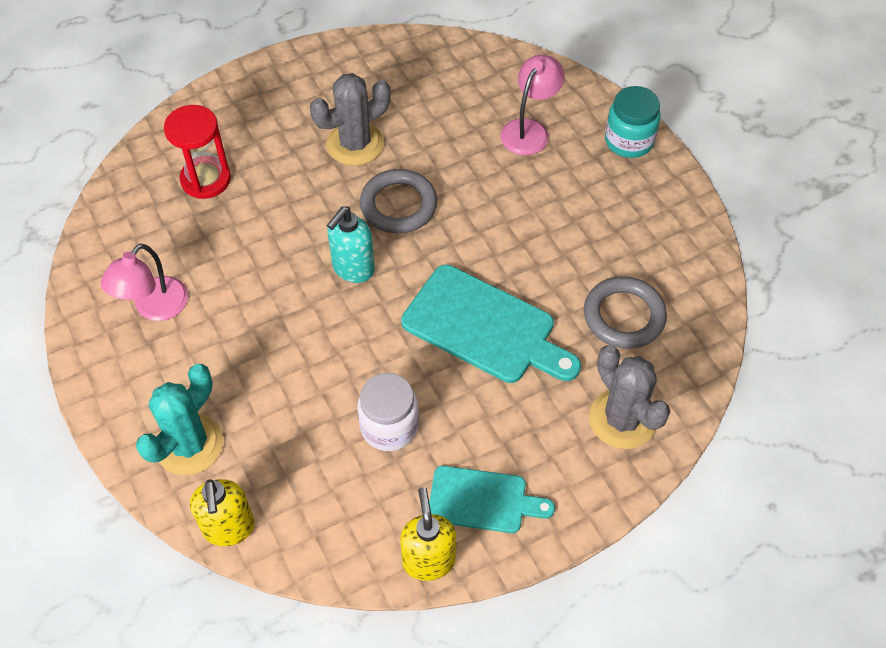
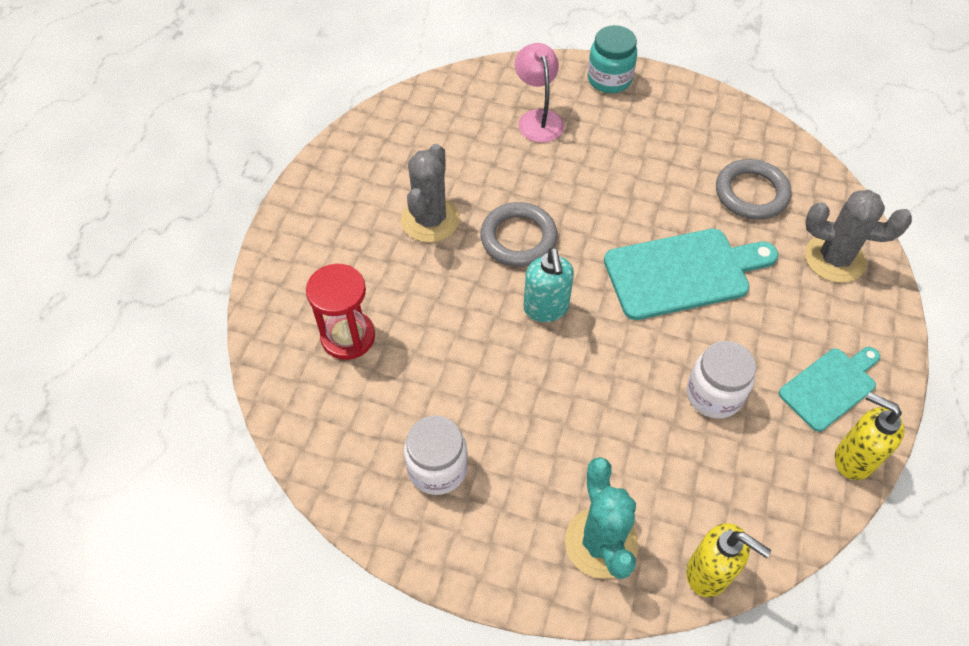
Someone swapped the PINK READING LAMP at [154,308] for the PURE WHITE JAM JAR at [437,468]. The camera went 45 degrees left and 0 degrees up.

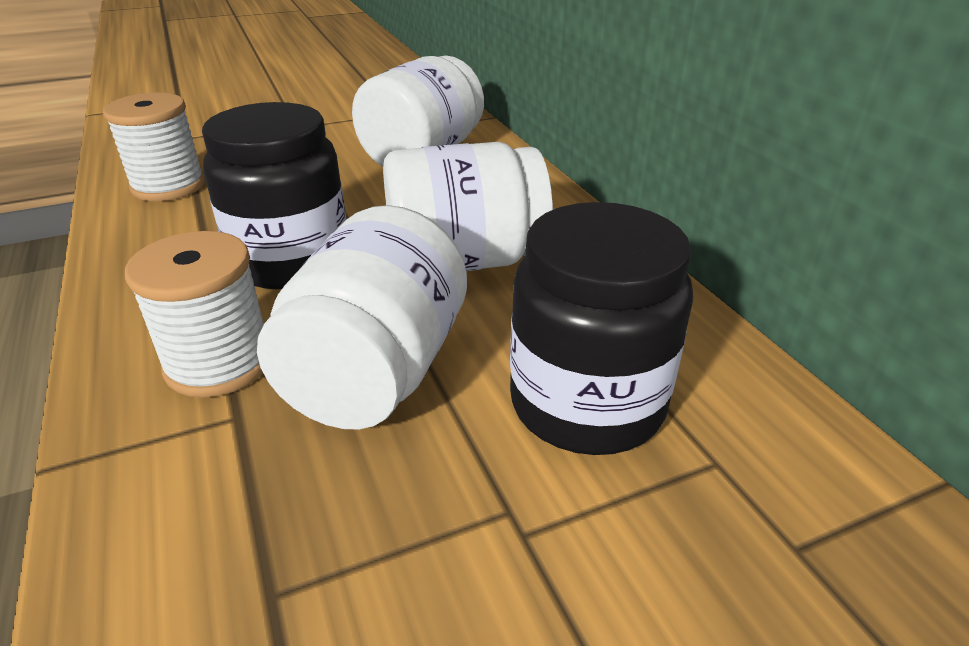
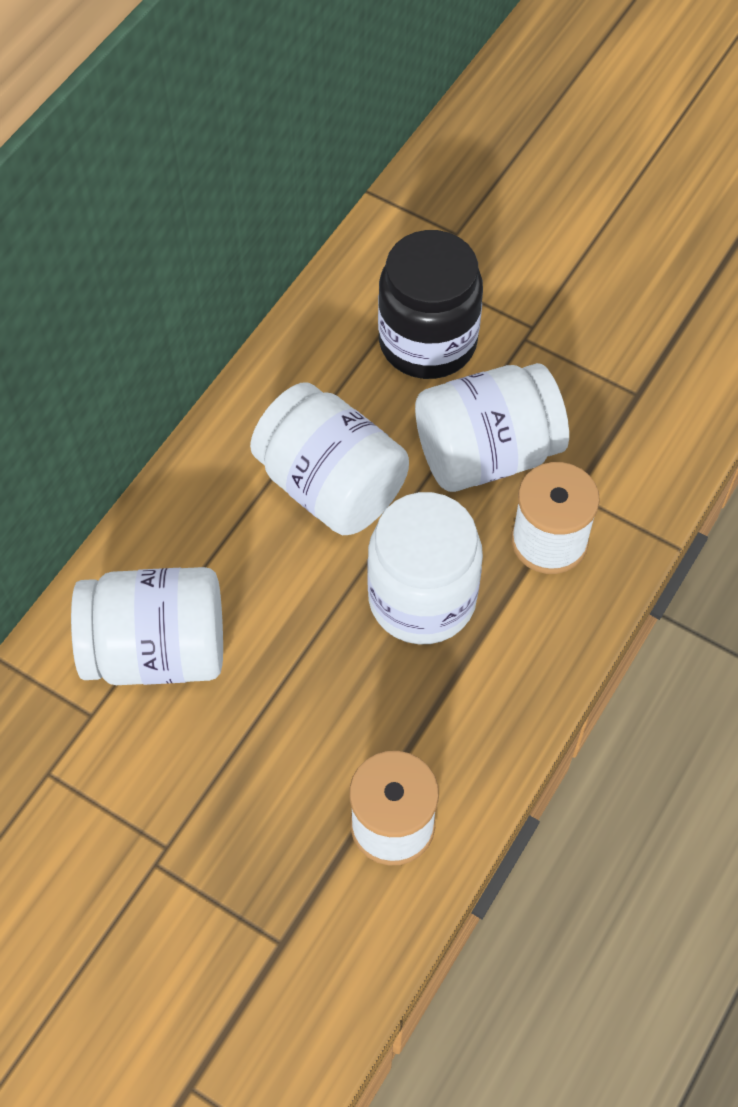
Someone repainted the BLACK JAM JAR at [291,261], which became the PURE WHITE JAM JAR at [422,599]. The camera went 125 degrees left and 25 degrees up.

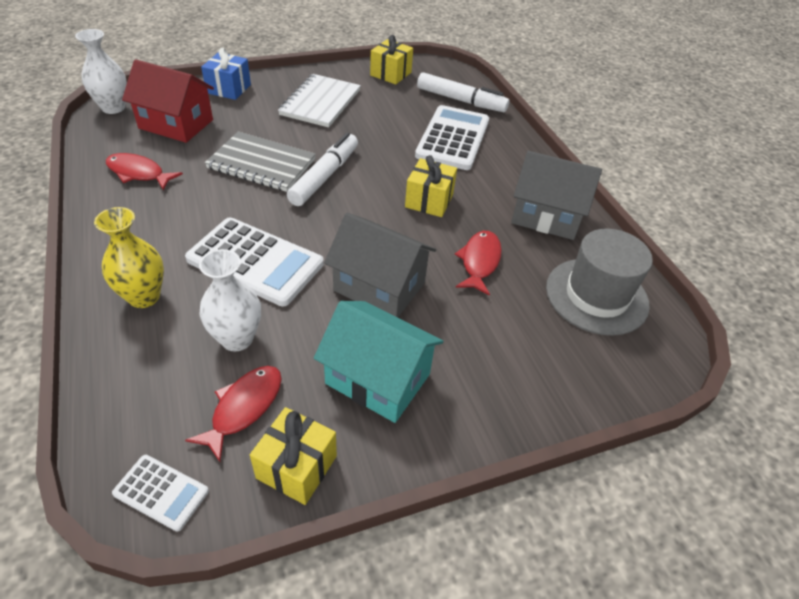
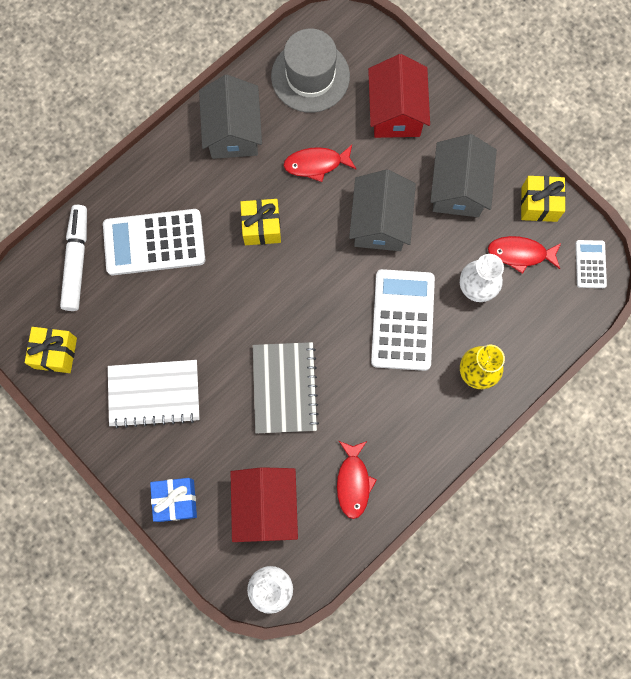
Someone took away the PURE WHITE MARKER at [325,176]. Someone repainted the TEAL HOUSE at [378,379], which became the GRAY HOUSE at [458,188]. Someone put down the RED HOUSE at [396,112]. The camera went 110 degrees left and 30 degrees up.

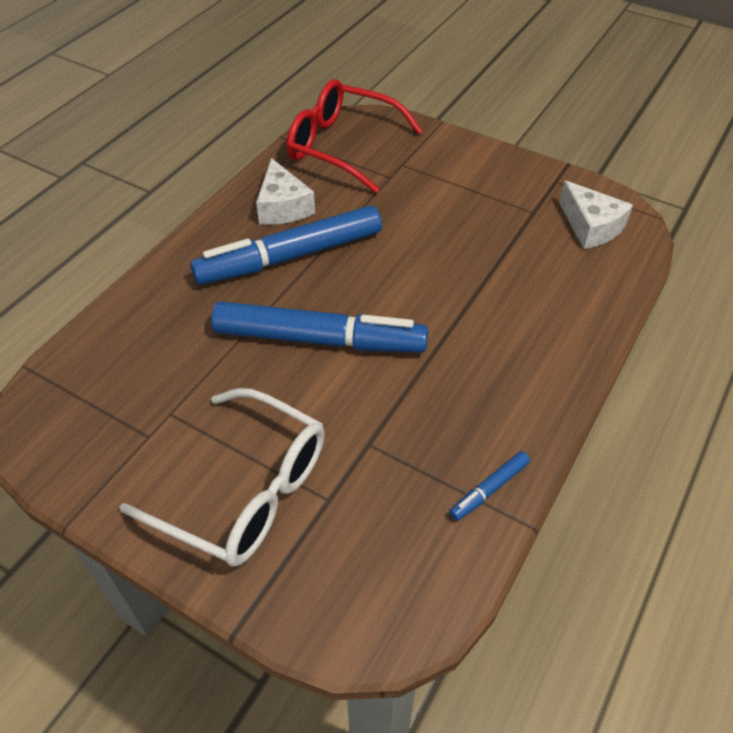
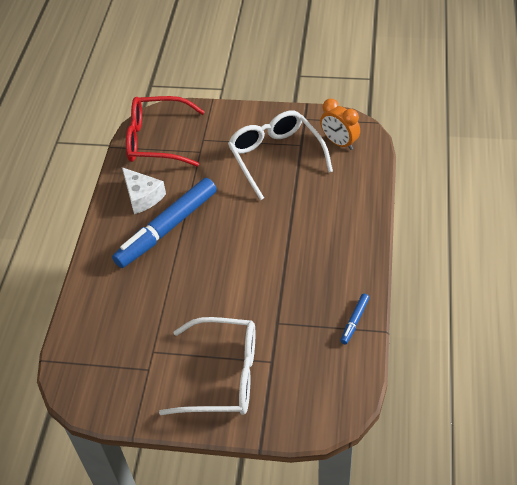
Someone took away the COBALT MARKER at [319,339]. Someone swapped the PURE WHITE PIECE OF CHEESE at [590,227] for the BRIGHT ORANGE ALARM CLOCK at [339,143]. Someone put down the PURE WHITE SPECTACLES at [275,157]. The camera went 20 degrees left and 0 degrees up.

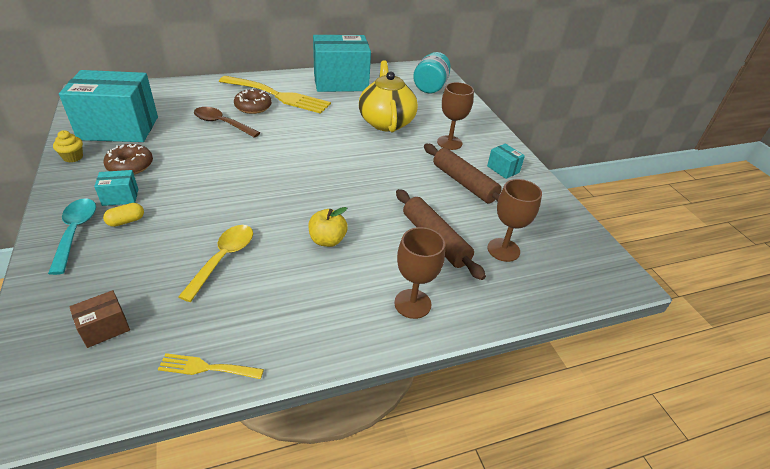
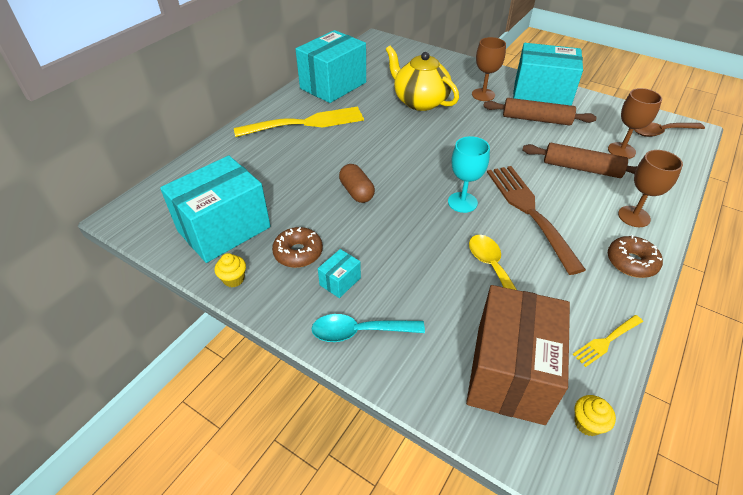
Someone rotated the TEAL TEASPOON at [75,232] by 45 degrees counterclockwise. Someone scaled the RUSSET PARCEL at [105,328] by 2.43. Someone took away the BRIGHT YELLOW PILL at [126,221]. Someone carried the RUSSET TEASPOON from [222,123] to [661,132]. Someone carried the RUSSET GLAZED DONUT from [253,107] to [631,262]. Someone swapped the BRIGHT YELLOW APPLE at [327,240] for the RUSSET DINNER FORK at [529,211]. Someone took away the TEAL JAM JAR at [430,87]. Someone scaled the TEAL PARCEL at [503,169] by 2.43. Someone put down the RUSSET PILL at [356,192]. Someone put down the TEAL WINE GLASS at [462,202]. Someone put down the BRIGHT YELLOW CUPCAKE at [587,423]. The camera went 35 degrees left and 5 degrees up.

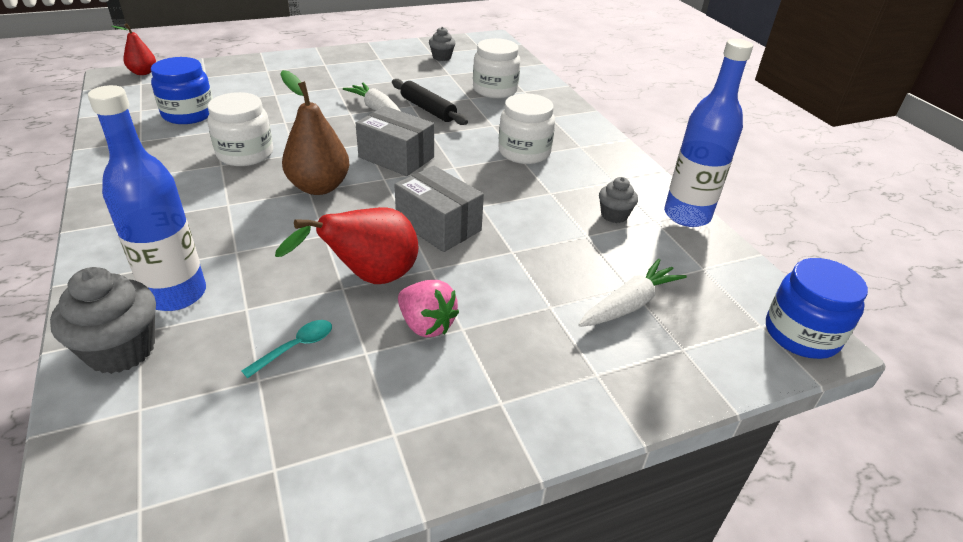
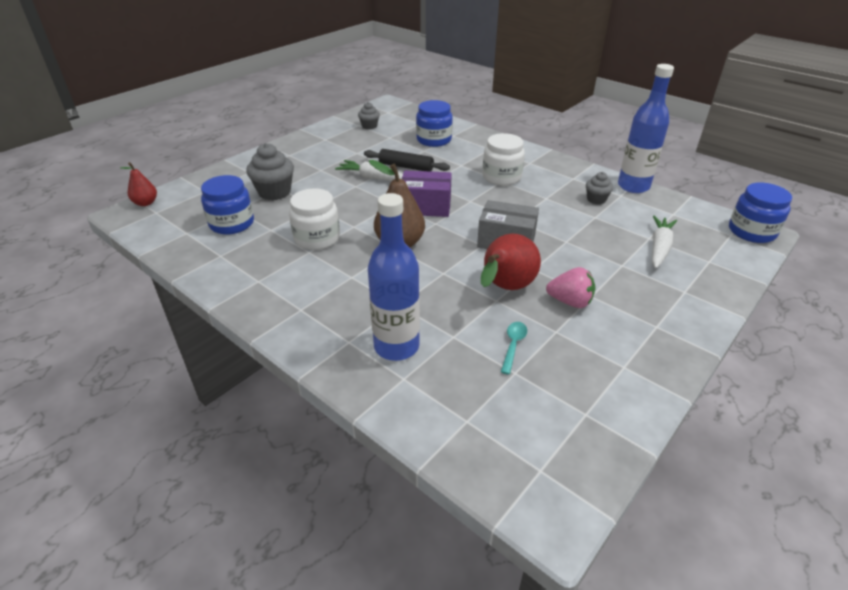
Someone carried the GRAY CUPCAKE from [121,350] to [274,192]. Someone repainted the GRAY PARCEL at [396,157], which became the PURPLE PARCEL at [426,206]. Someone repainted the PURE WHITE JAM JAR at [495,90], which became the COBALT JAM JAR at [434,140]. The camera went 25 degrees left and 0 degrees up.

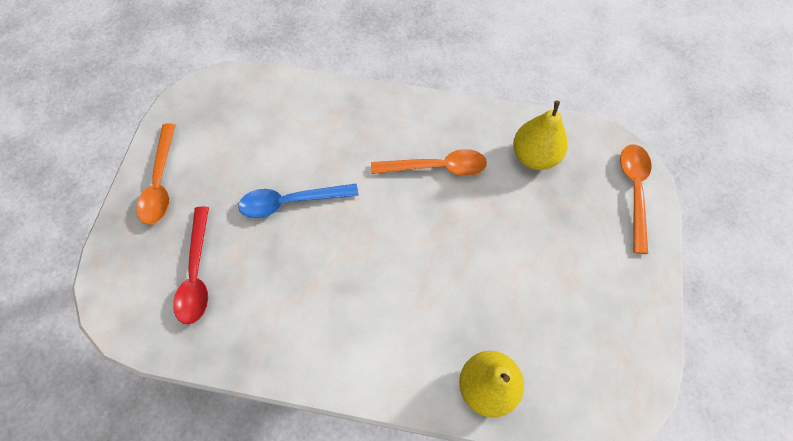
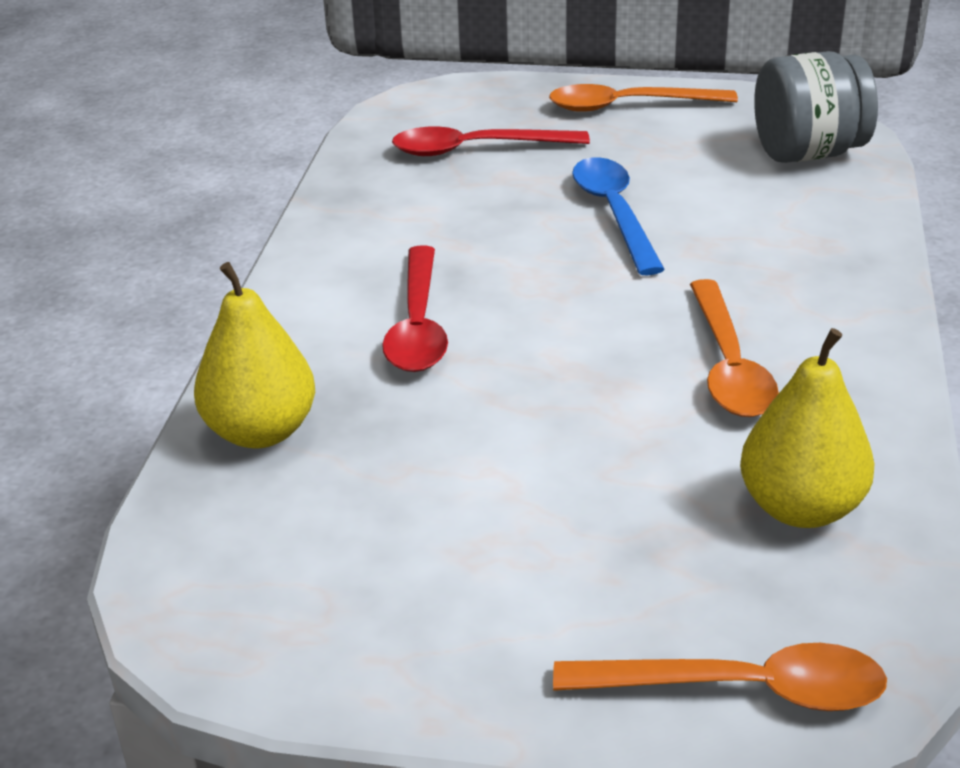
Someone put down the RED TEASPOON at [418,325]. Someone put down the GRAY JAM JAR at [808,153]. The camera went 90 degrees right and 30 degrees down.

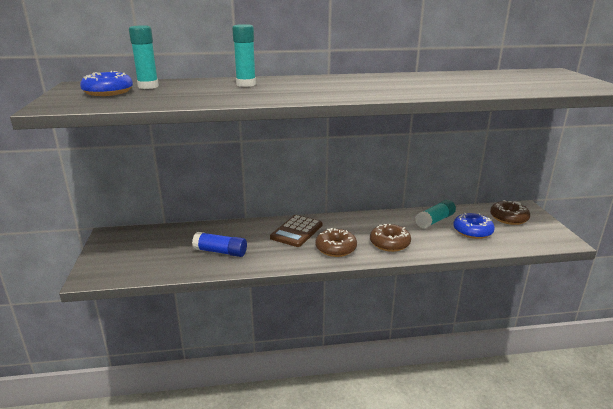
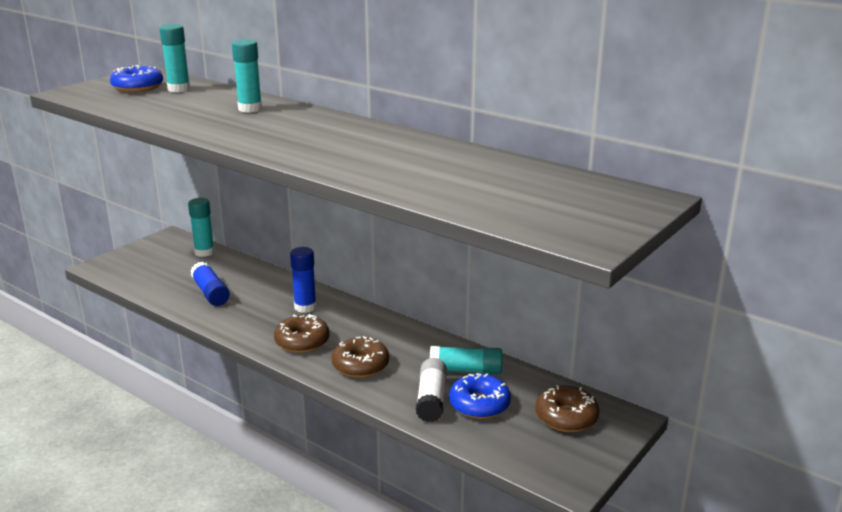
Someone swapped the RUSSET POCKET CALCULATOR at [296,231] for the COBALT GLUE at [305,307]. Someone put down the TEAL GLUE at [204,252]. Someone put down the PURE WHITE GLUE at [431,399]. The camera went 45 degrees right and 0 degrees up.

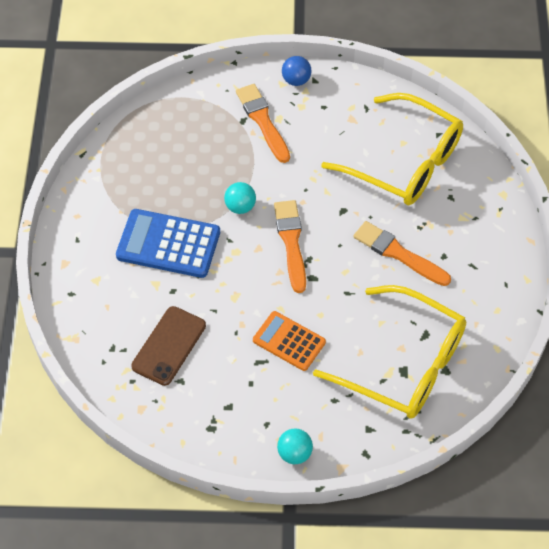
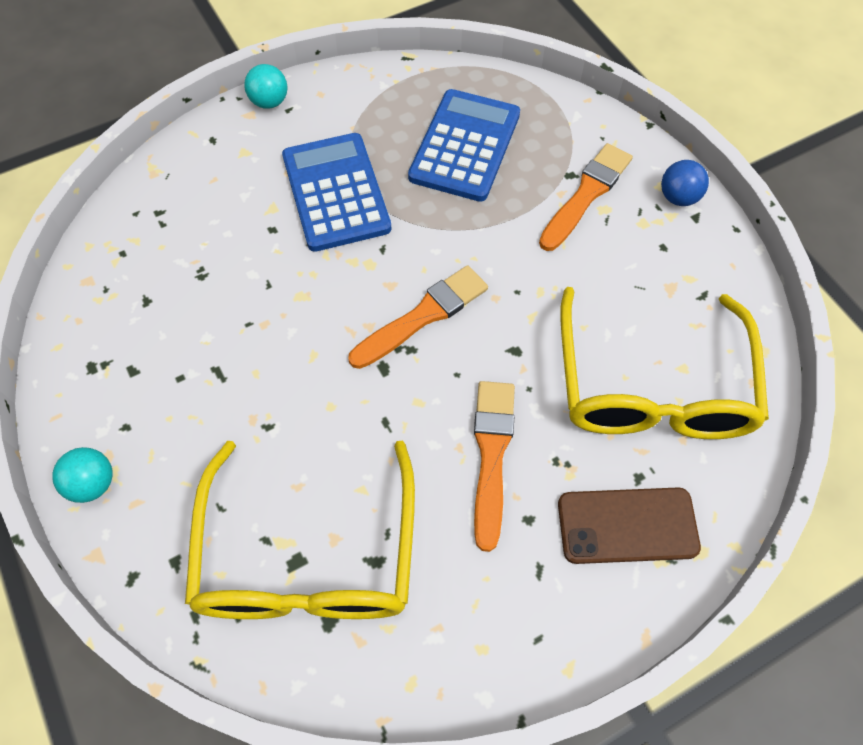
Someone carried the RUSSET MOBILE PHONE from [169,346] to [627,525]. Someone carried the TEAL BALL from [240,207] to [269,102]. Someone took away the BRIGHT ORANGE POCKET CALCULATOR at [289,341]. Someone put down the COBALT POCKET CALCULATOR at [465,146]. The camera went 60 degrees right and 5 degrees up.

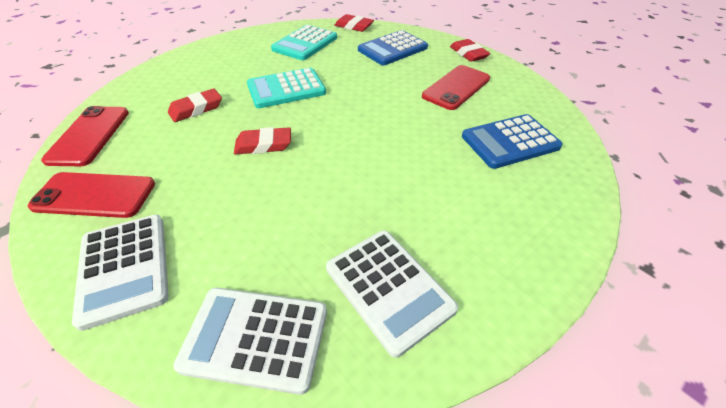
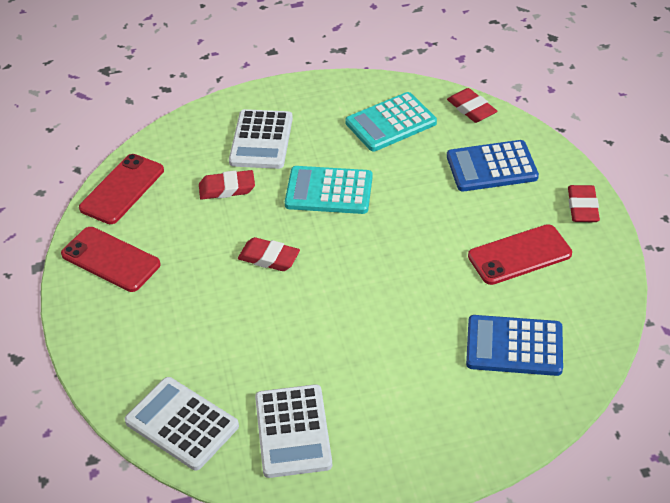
Someone carried the PURE WHITE POCKET CALCULATOR from [124,268] to [261,140]. The camera went 30 degrees right and 0 degrees up.

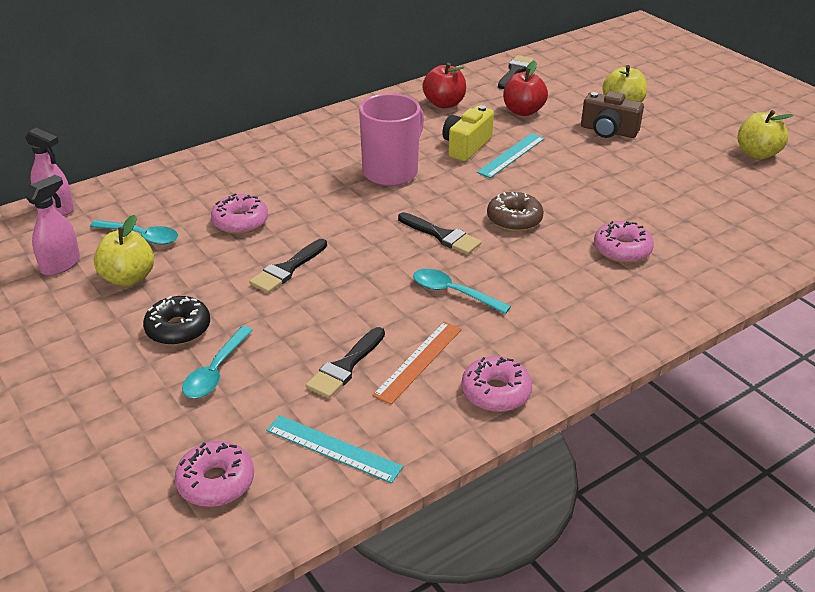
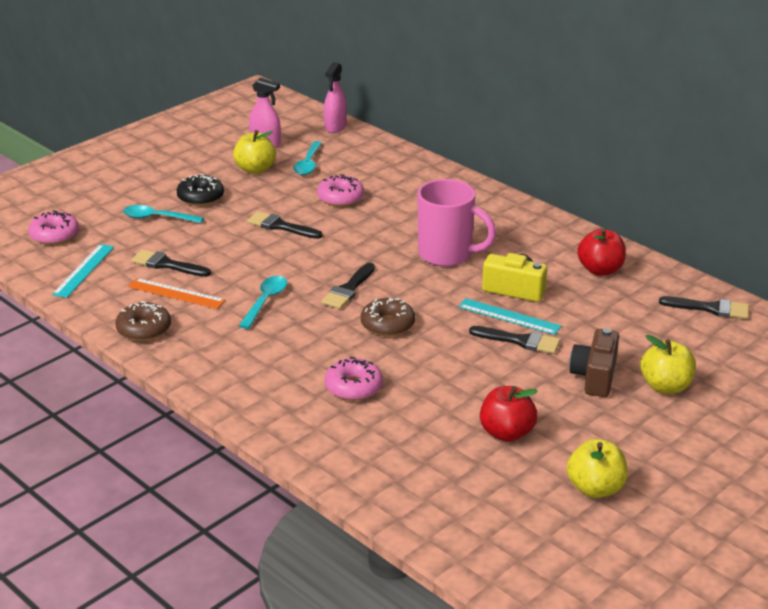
Someone repainted the PINK GLAZED DONUT at [496,392], which became the RUSSET GLAZED DONUT at [144,329]. Someone carried the RED APPLE from [523,111] to [506,433]. Someone put down the BLACK BRUSH at [520,341]. The camera went 80 degrees right and 5 degrees down.

